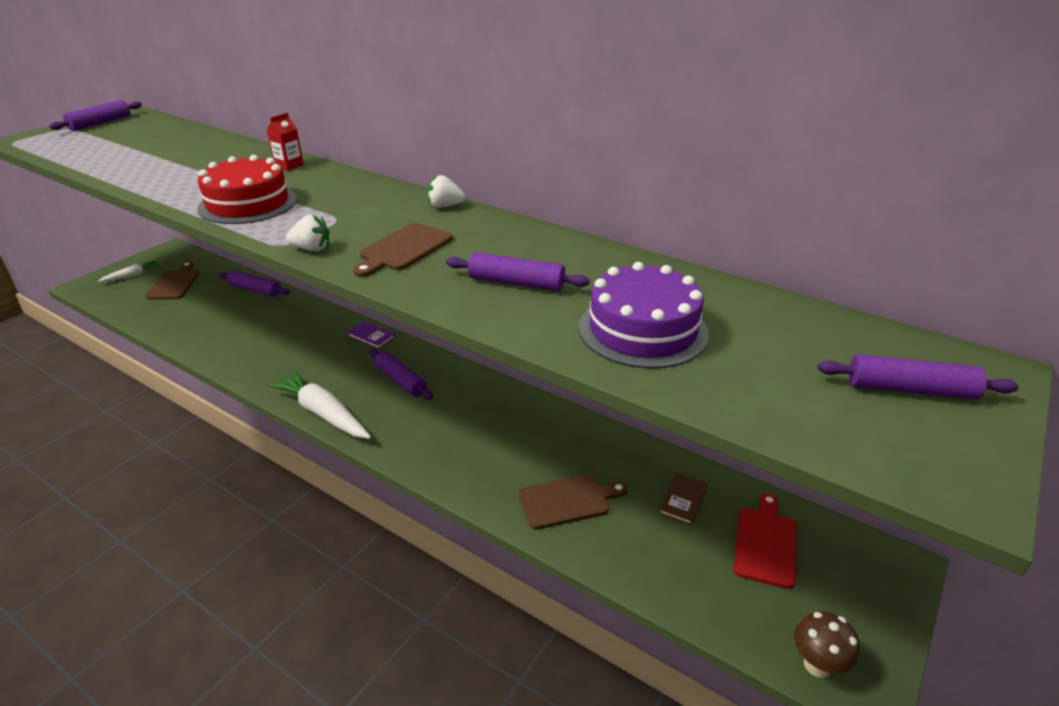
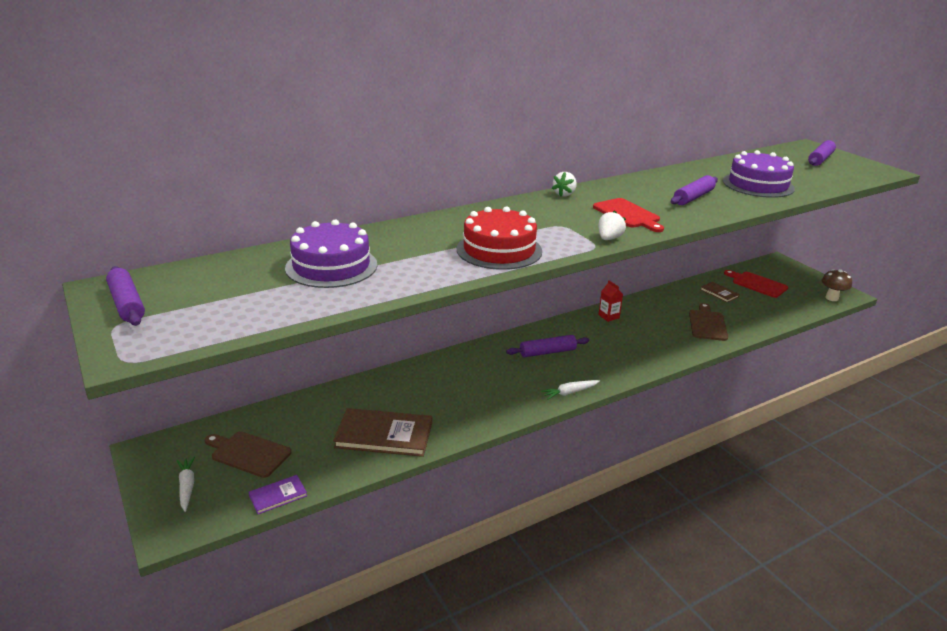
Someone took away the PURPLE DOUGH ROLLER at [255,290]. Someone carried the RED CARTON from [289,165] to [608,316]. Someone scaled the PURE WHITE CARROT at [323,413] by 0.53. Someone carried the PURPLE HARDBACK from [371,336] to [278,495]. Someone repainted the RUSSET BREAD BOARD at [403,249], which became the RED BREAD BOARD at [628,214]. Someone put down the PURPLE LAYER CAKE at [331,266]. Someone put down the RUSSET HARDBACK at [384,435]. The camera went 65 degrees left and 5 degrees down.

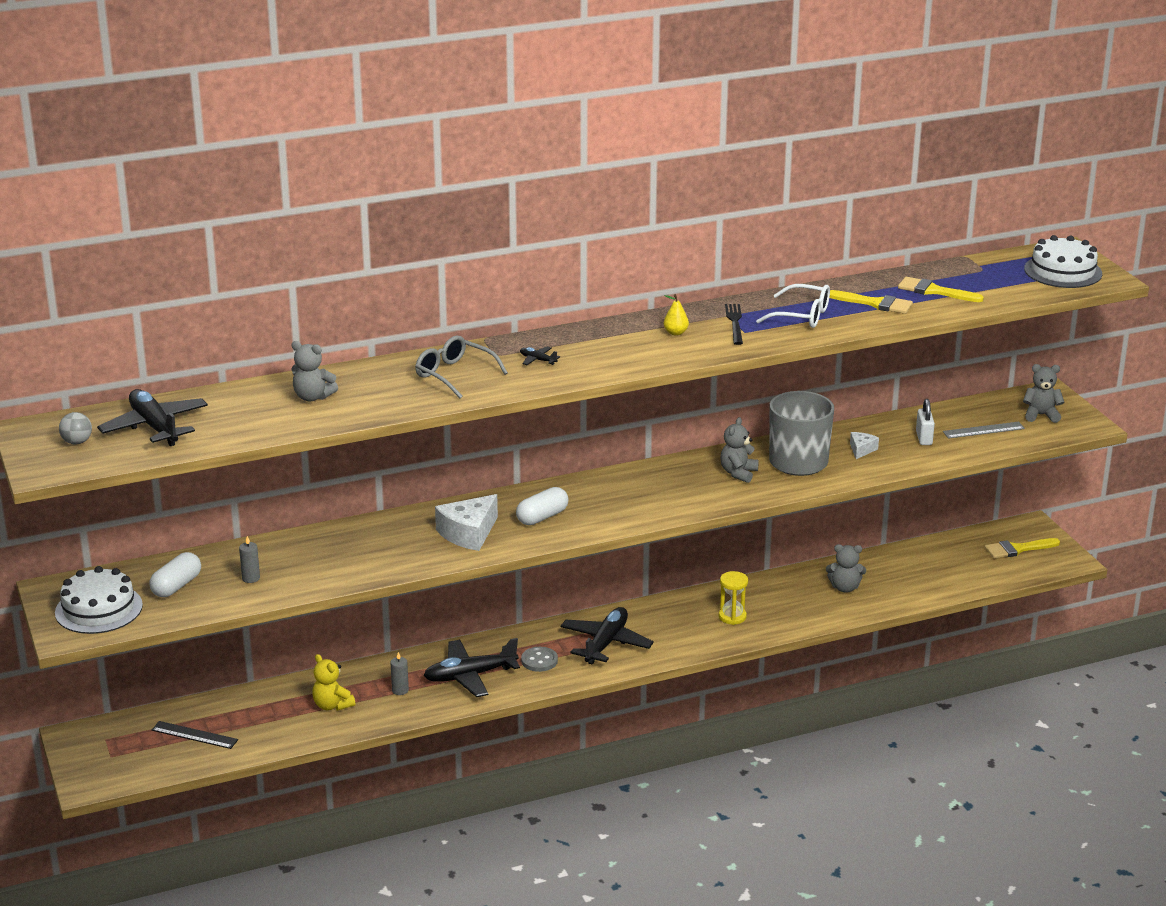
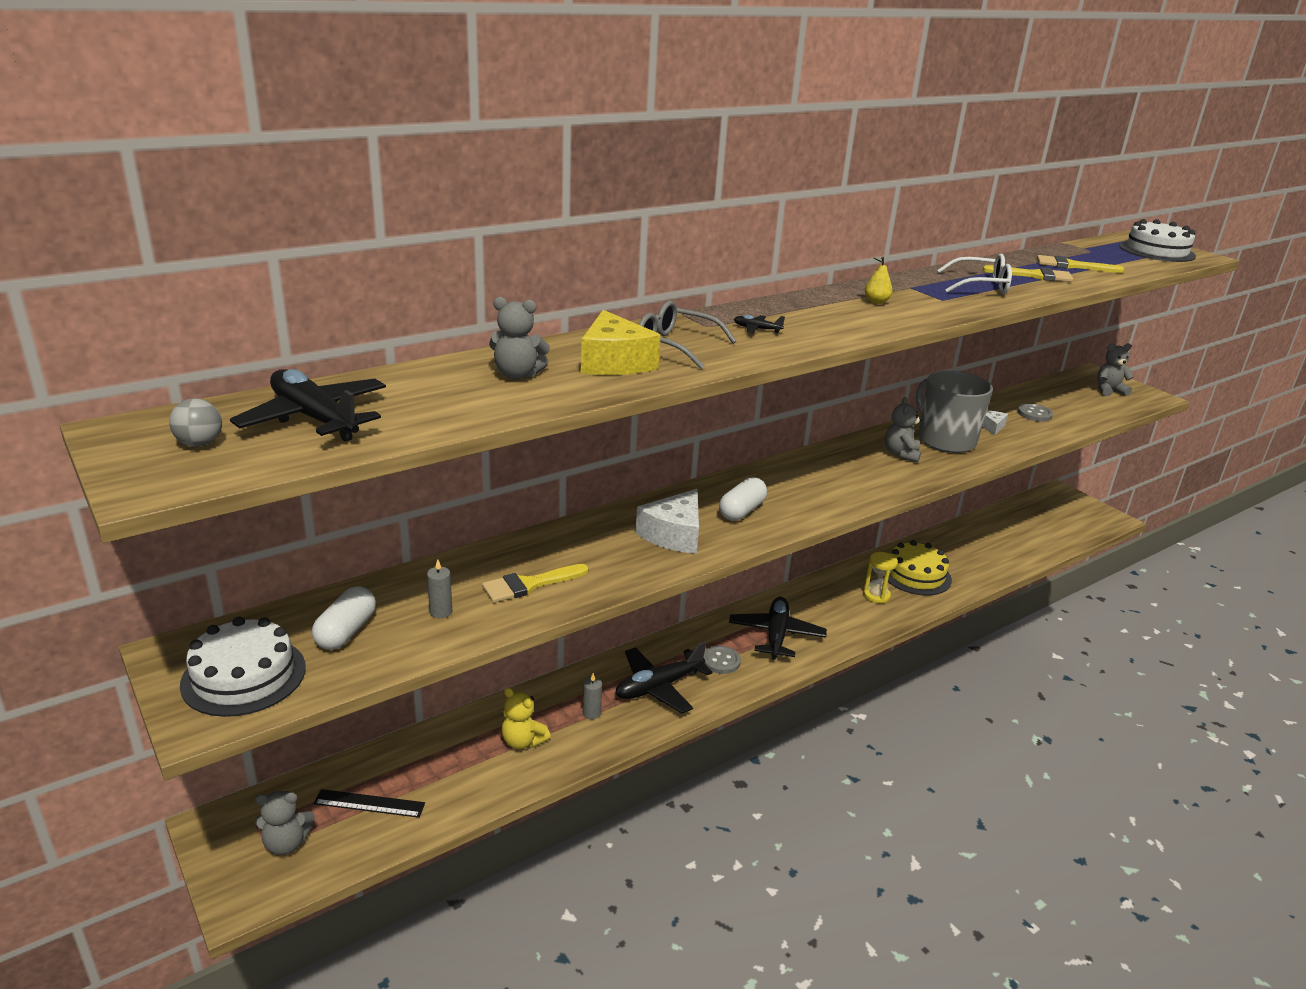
Someone took away the BLACK DINNER FORK at [734,323]. Someone carried the GRAY TEDDY from [845,588] to [286,843]. Someone swapped the PURE WHITE LOCK at [924,438] for the GRAY SHIRT BUTTON at [1034,414]. Someone took away the GRAY RULER at [983,430]. Someone carried the BRIGHT YELLOW BRUSH from [1017,549] to [529,584]. Someone put down the BRIGHT YELLOW PIECE OF CHEESE at [614,362]. Someone put down the BRIGHT YELLOW LAYER CAKE at [916,575]. The camera went 15 degrees left and 0 degrees up.

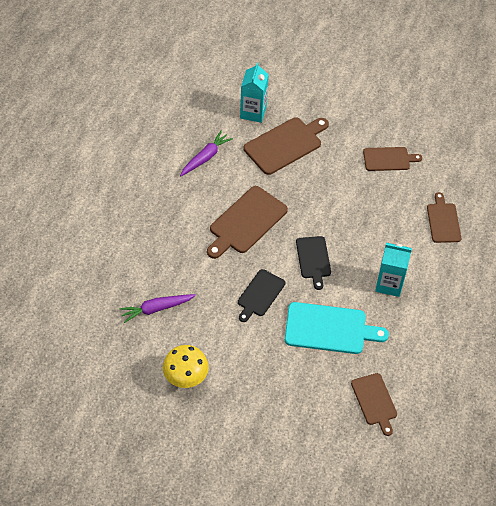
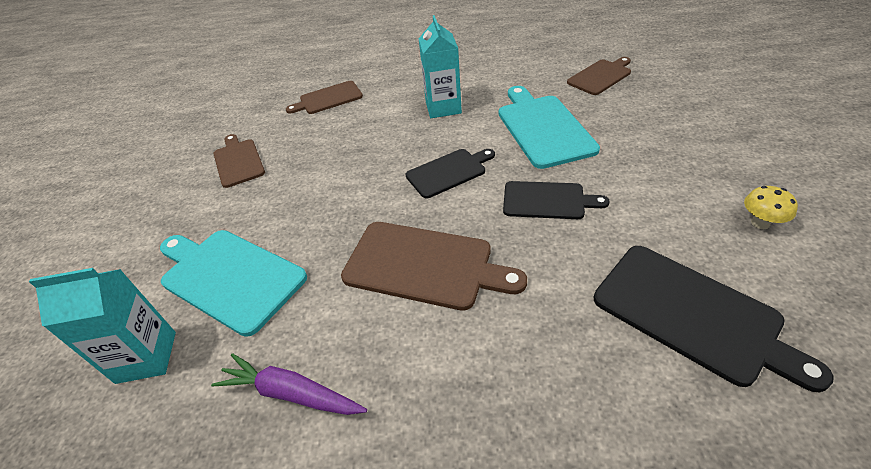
Someone swapped the PURPLE CARROT at [156,309] for the BLACK BREAD BOARD at [692,314]. Someone scaled the BRIGHT YELLOW MUSHROOM at [186,378] by 0.58. Someone repainted the RUSSET BREAD BOARD at [285,144], which became the TEAL BREAD BOARD at [229,277]. The camera went 105 degrees left and 10 degrees down.

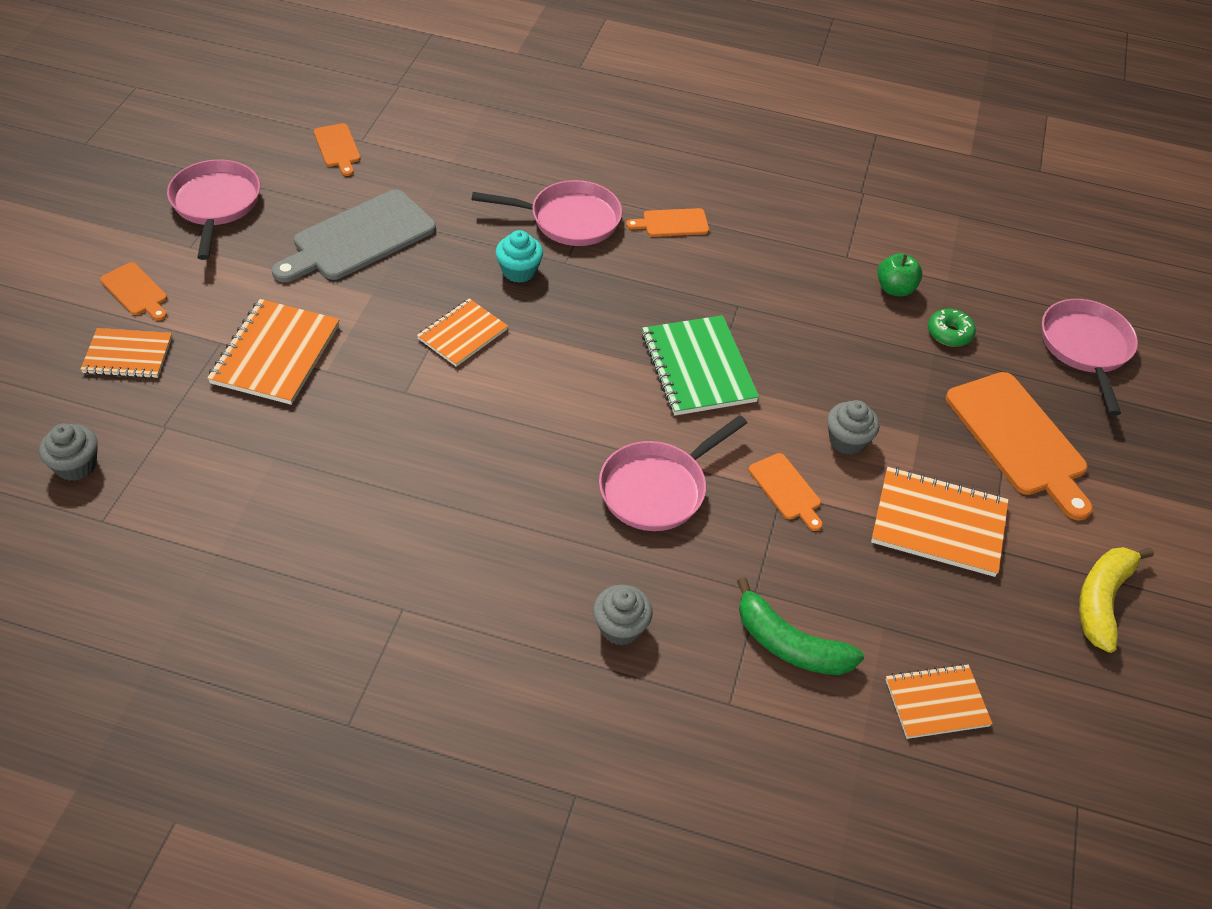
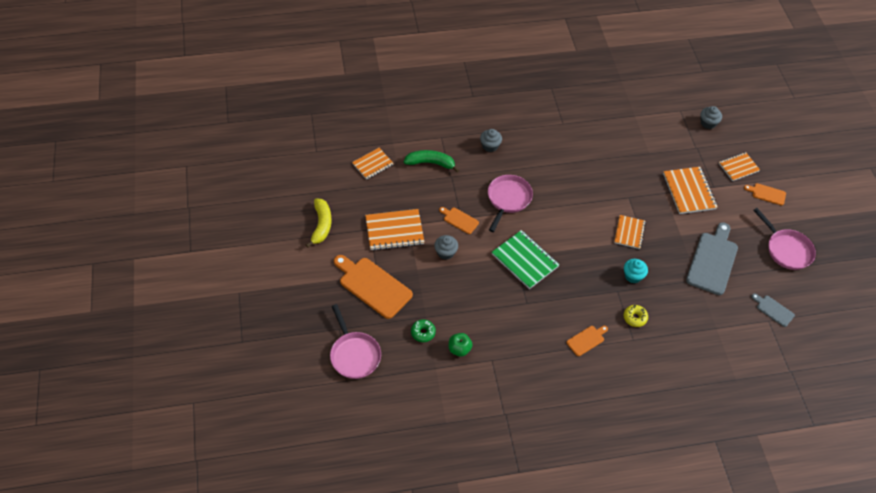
Someone repainted the BRIGHT ORANGE BREAD BOARD at [337,147], which became the GRAY BREAD BOARD at [773,310]. Someone swapped the PINK FRYING PAN at [569,219] for the BRIGHT YELLOW GLAZED DONUT at [635,318]. The camera went 155 degrees right and 5 degrees up.

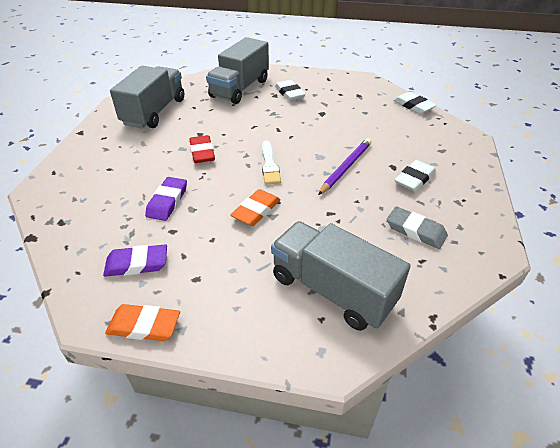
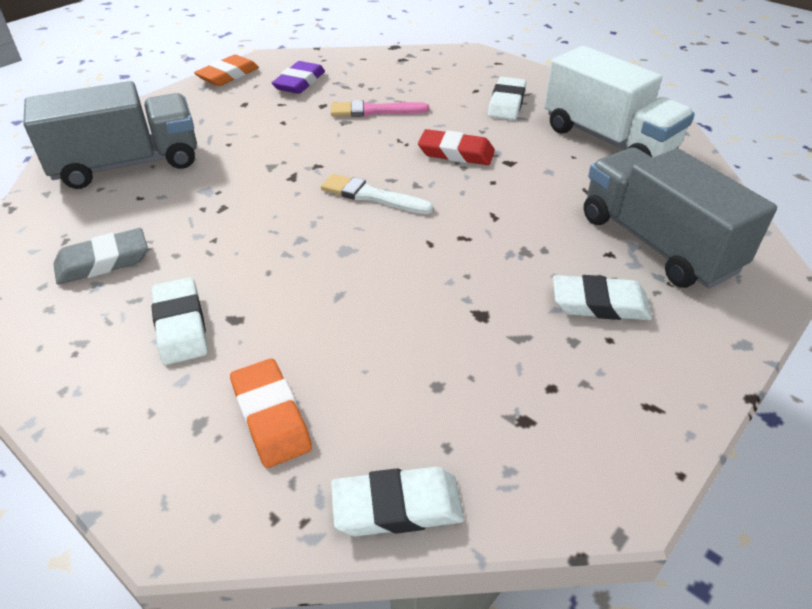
Someone repainted the GRAY LORRY at [154,112], which became the PURE WHITE LORRY at [608,140]. Someone swapped the PURPLE PENCIL ERASER at [167,201] for the PINK BRUSH at [374,111]. Someone carried the BRIGHT ORANGE PENCIL ERASER from [256,211] to [270,416]. Someone took away the PURPLE PENCIL at [346,167]. Someone put down the PURE WHITE PENCIL ERASER at [506,103]. The camera went 120 degrees right and 0 degrees up.

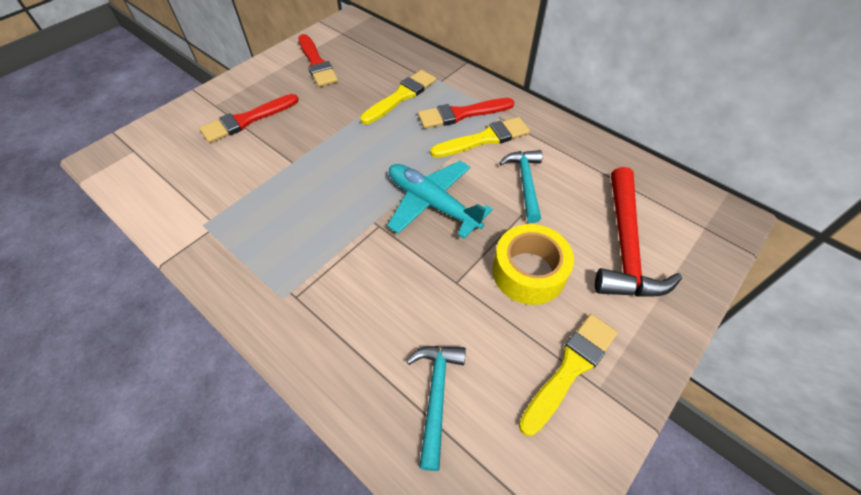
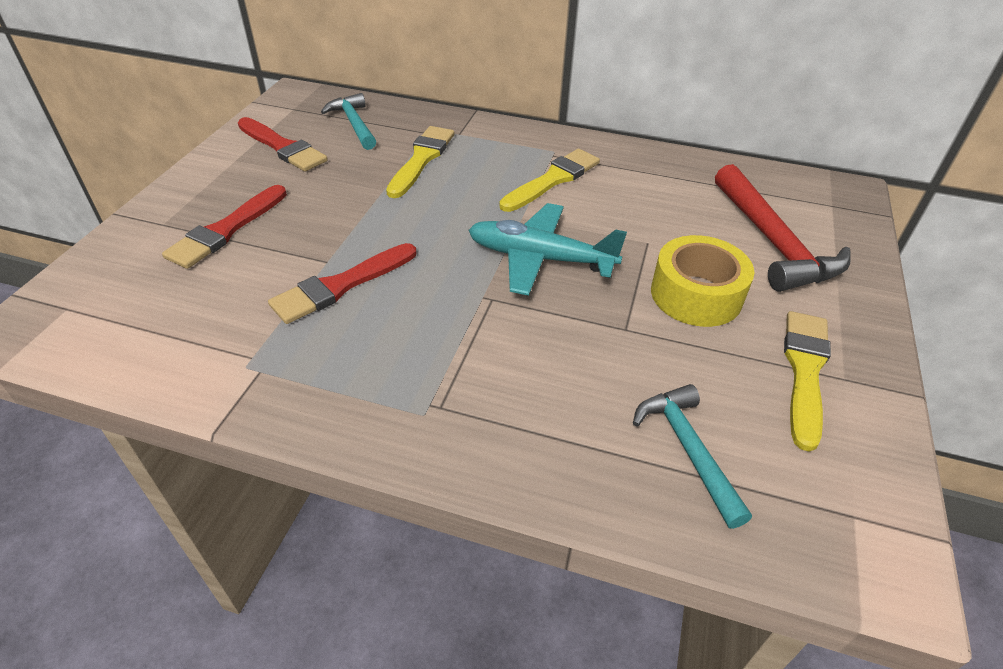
Someone carried the RED BRUSH from [461,114] to [341,285]. Someone carried the TEAL CLAW HAMMER from [525,183] to [354,123]. The camera went 25 degrees left and 10 degrees down.

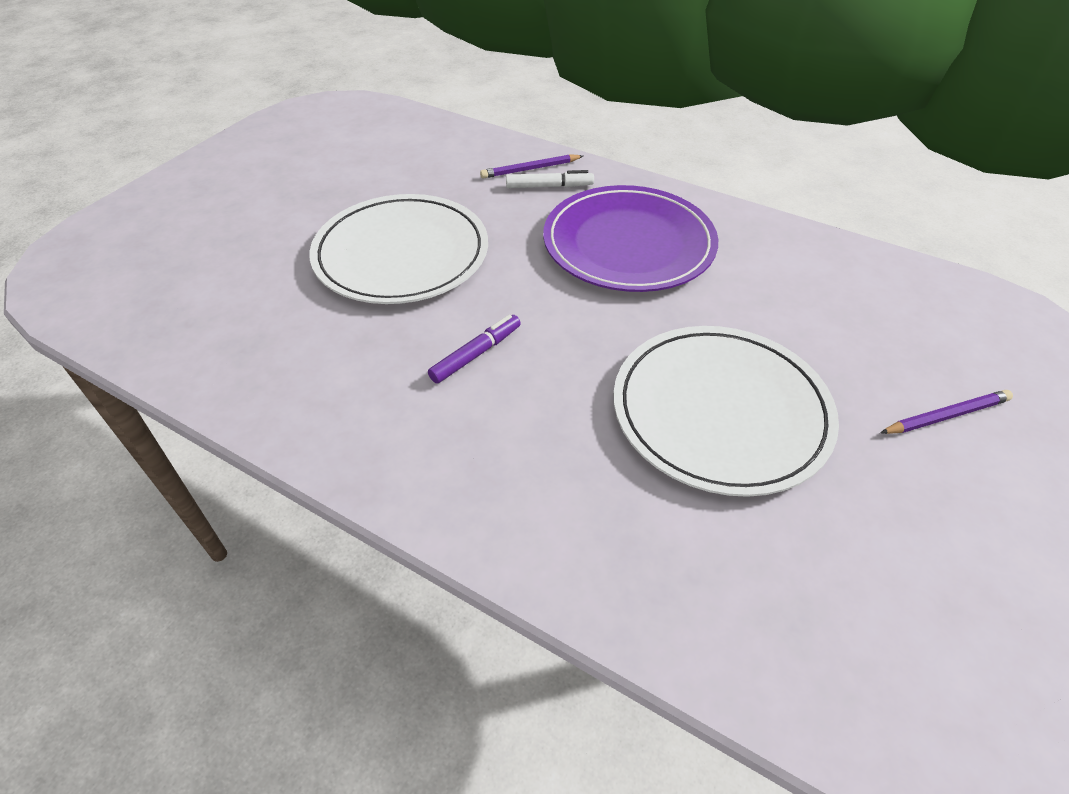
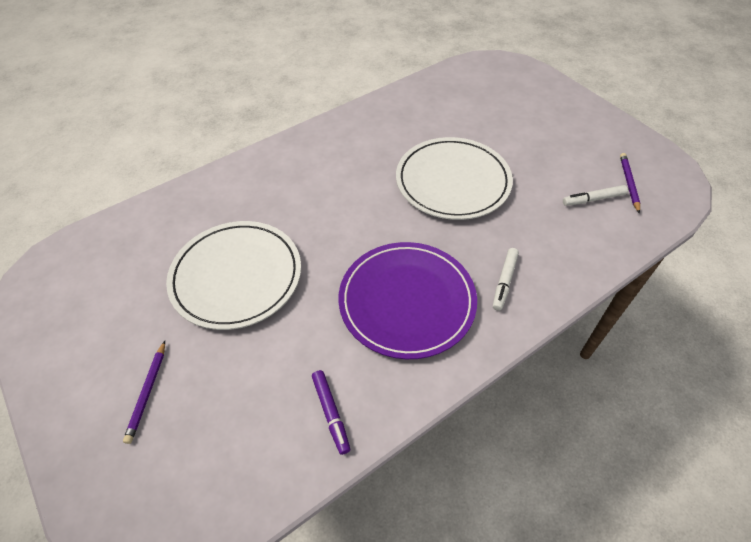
Someone carried the PURPLE MARKER from [476,354] to [331,413]. Someone carried the PURPLE PENCIL from [530,169] to [629,183]. Someone put down the PURE WHITE MARKER at [593,199]. The camera went 115 degrees right and 5 degrees up.

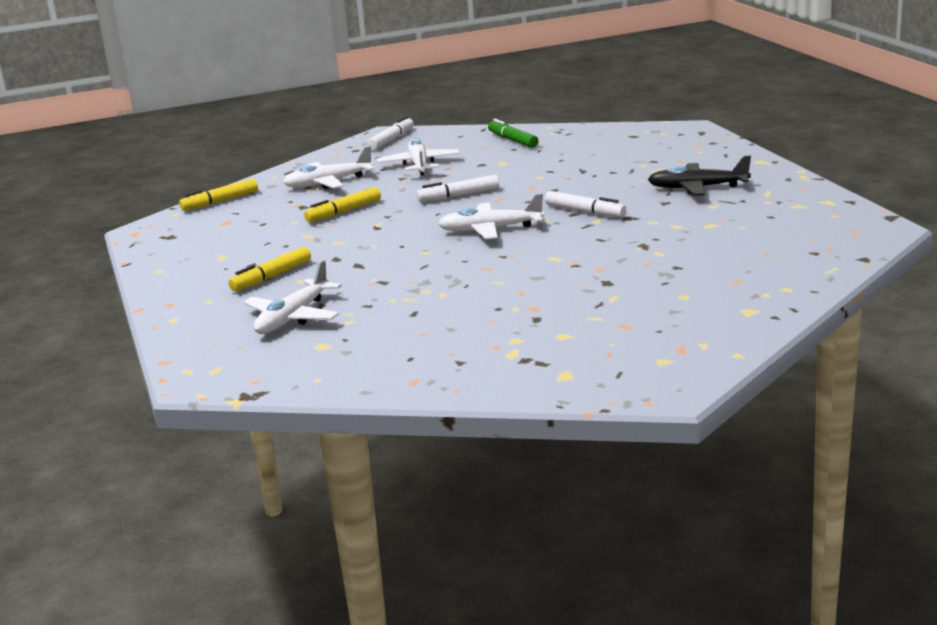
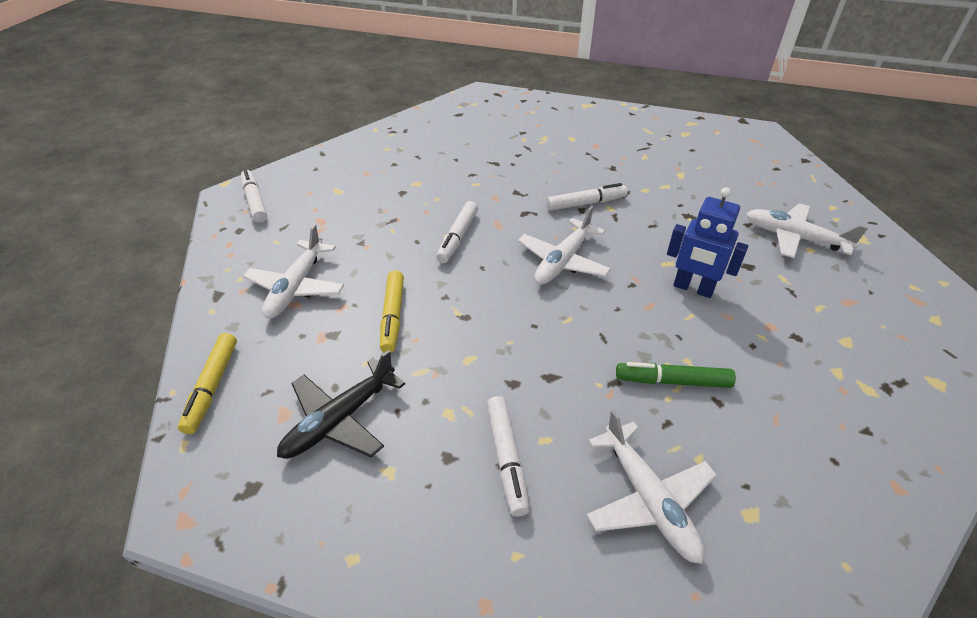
Someone repainted the BRIGHT YELLOW MARKER at [271,277], which became the PURE WHITE MARKER at [507,458]. Someone carried the PURE WHITE AEROPLANE from [419,165] to [795,238]. Someone carried the GREEN MARKER from [512,140] to [672,381]. Someone carried the BLACK AEROPLANE from [698,188] to [340,419]. Someone put down the COBALT ROBOT FIGURE at [693,288]. The camera went 55 degrees left and 20 degrees up.

